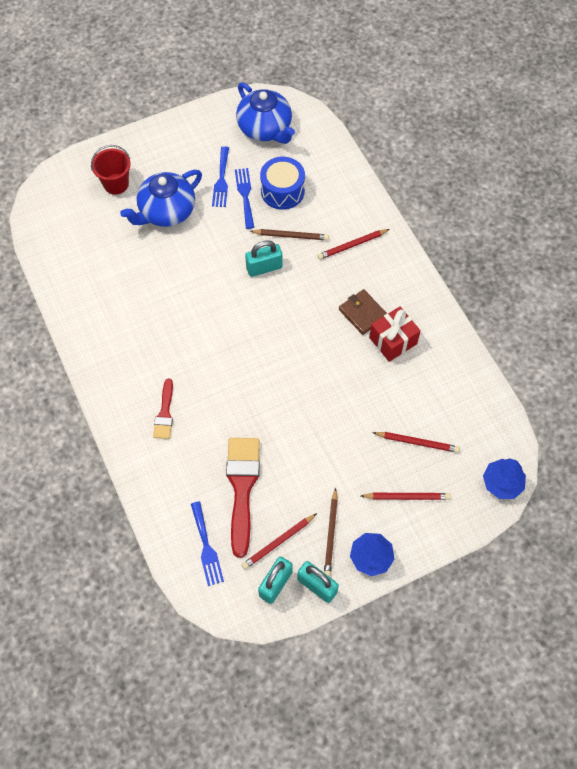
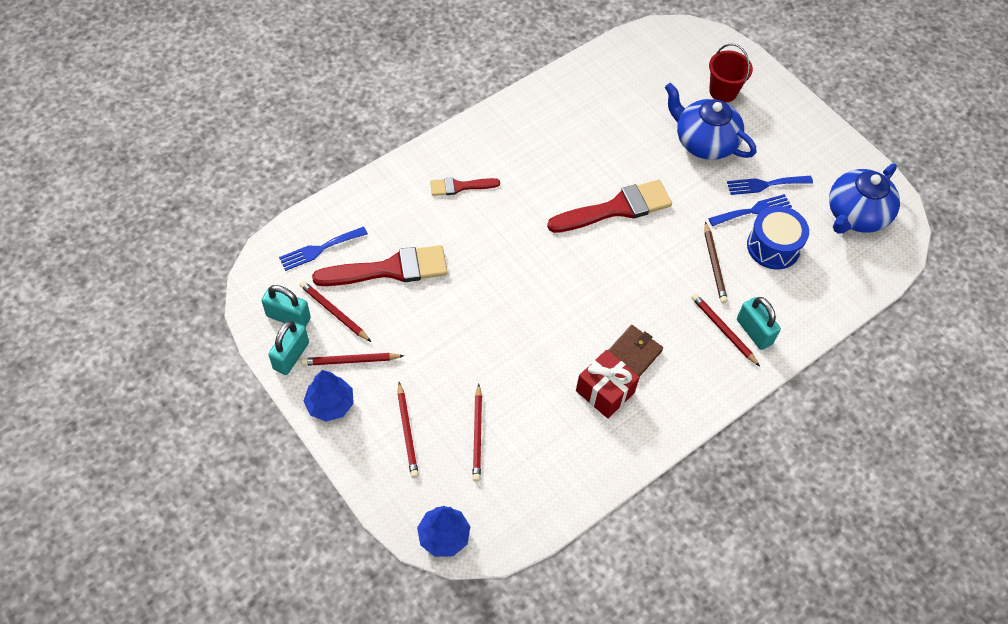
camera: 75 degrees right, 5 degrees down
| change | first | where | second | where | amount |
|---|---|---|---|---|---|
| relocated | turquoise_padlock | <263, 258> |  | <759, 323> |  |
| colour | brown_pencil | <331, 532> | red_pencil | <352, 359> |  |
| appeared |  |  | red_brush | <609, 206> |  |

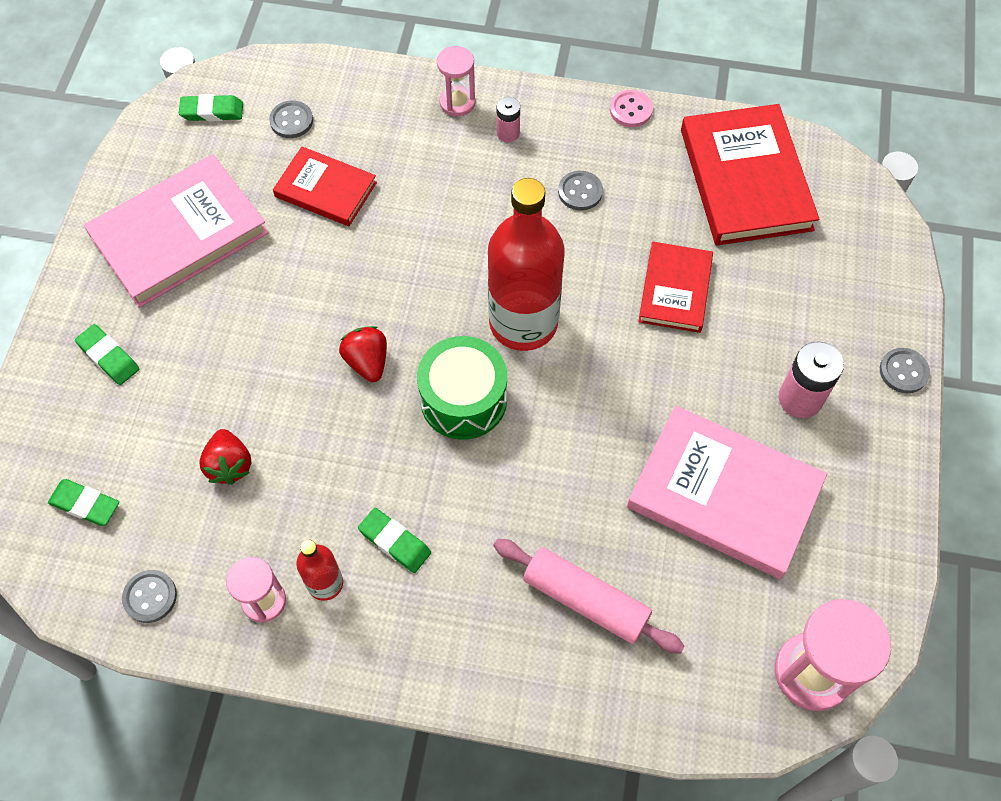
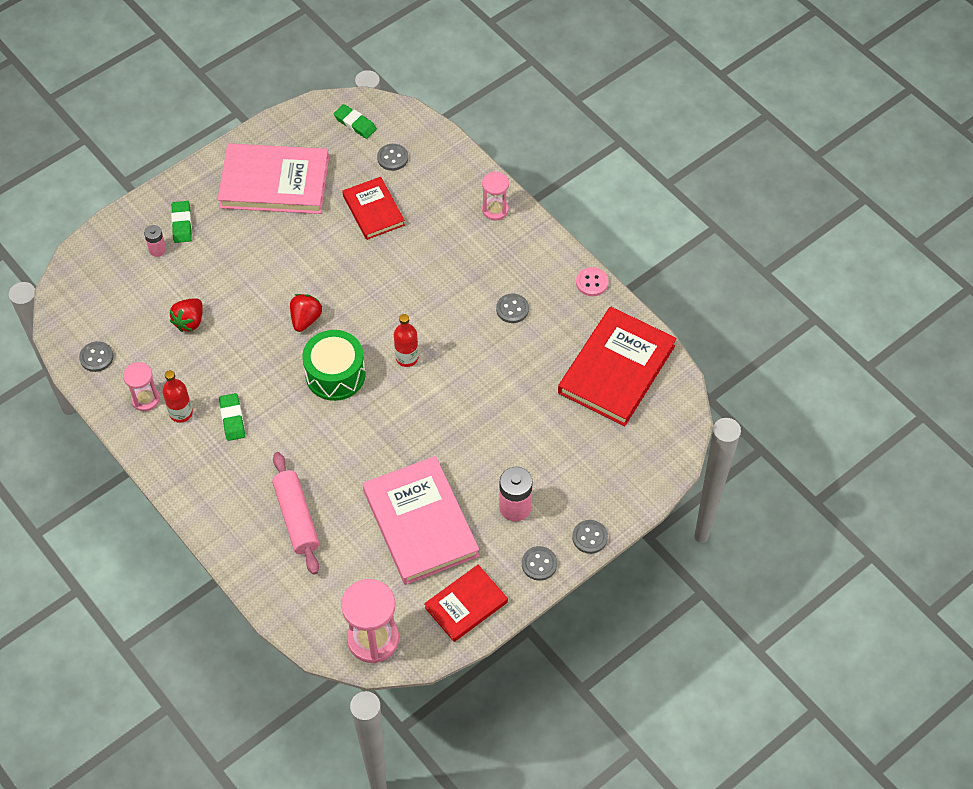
camera: 40 degrees right, 5 degrees down
| change | first | where | second | where | amount |
|---|---|---|---|---|---|
| missing | green_eraser | <83, 502> |  |  |  |
| size | red_bottle | <526, 264> |  | <406, 340> | x0.47 |
| relocated | pink_battery | <508, 119> |  | <155, 241> |  |
| relocated | red_book | <675, 287> |  | <466, 603> |  |
| appeared |  |  | grey_button | <539, 563> |  |

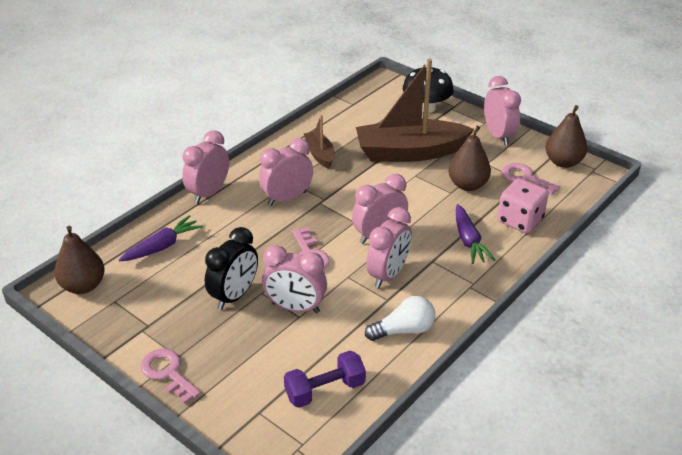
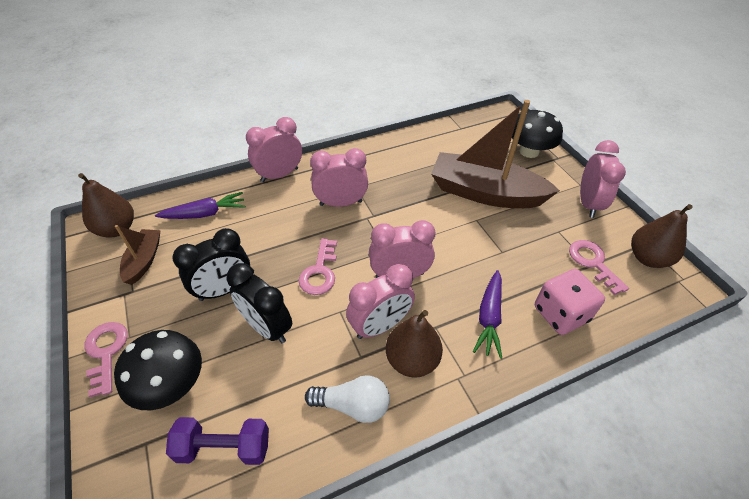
camera: 25 degrees right, 10 degrees up
| change | first | where | second | where | amount |
|---|---|---|---|---|---|
| colour | pink_clock | <294, 279> | black_clock | <259, 303> |  |
| relocated | brown_boat | <319, 142> |  | <138, 255> |  |
| relocated | brown_pear | <469, 158> |  | <414, 344> |  |
| appeared |  |  | black_mushroom | <158, 370> |  |

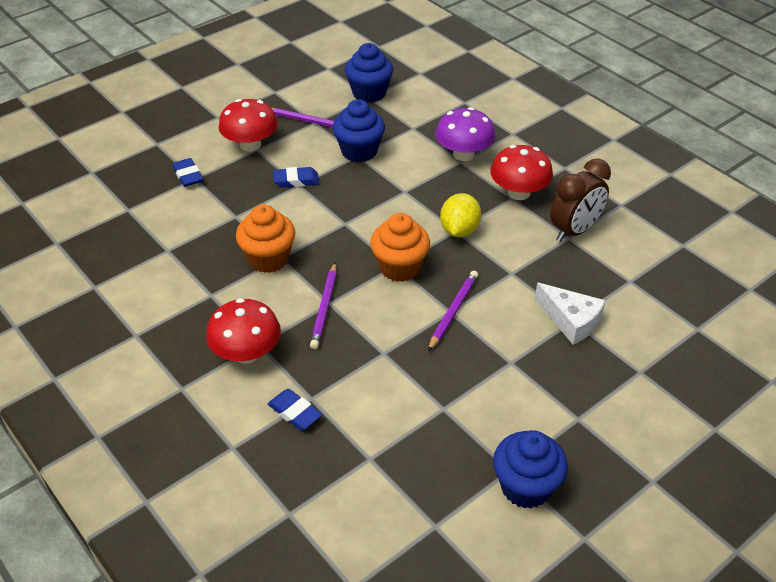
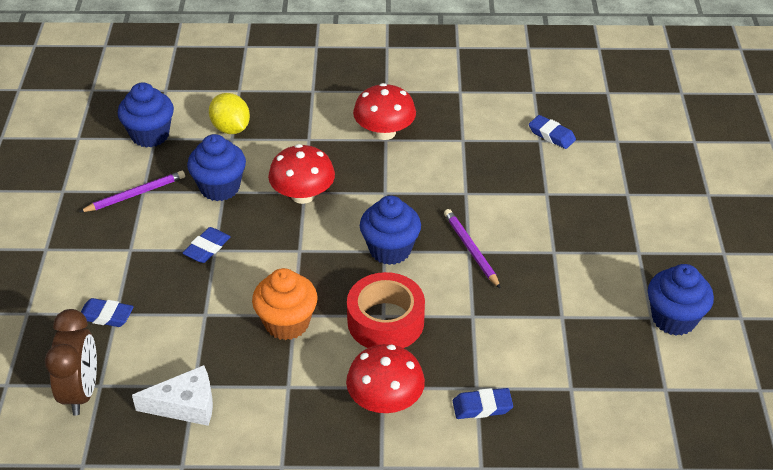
camera: 50 degrees left, 0 degrees up
| change | first | where | second | where | amount |
|---|---|---|---|---|---|
| relocated | red_mushroom | <248, 125> |  | <301, 174> |  |
| exchanged | purple_pencil | <323, 305> | red_tape | <386, 310> |  |
| colour | orange_cupcake | <400, 247> | blue_cupcake | <390, 230> |  |
| missing | purple_mushroom | <465, 134> |  |  |  |
| relocated | yellow_lemon | <460, 215> |  | <229, 113> |  |
| relocated | white_cheese | <570, 314> |  | <172, 395> |  |
| relocated | brown_clock | <580, 200> |  | <71, 362> |  |
| appeared |  |  | blue_eraser | <552, 132> |  |

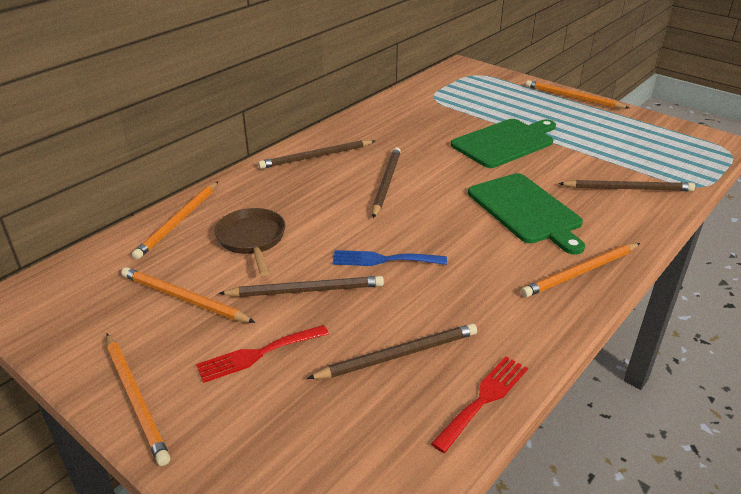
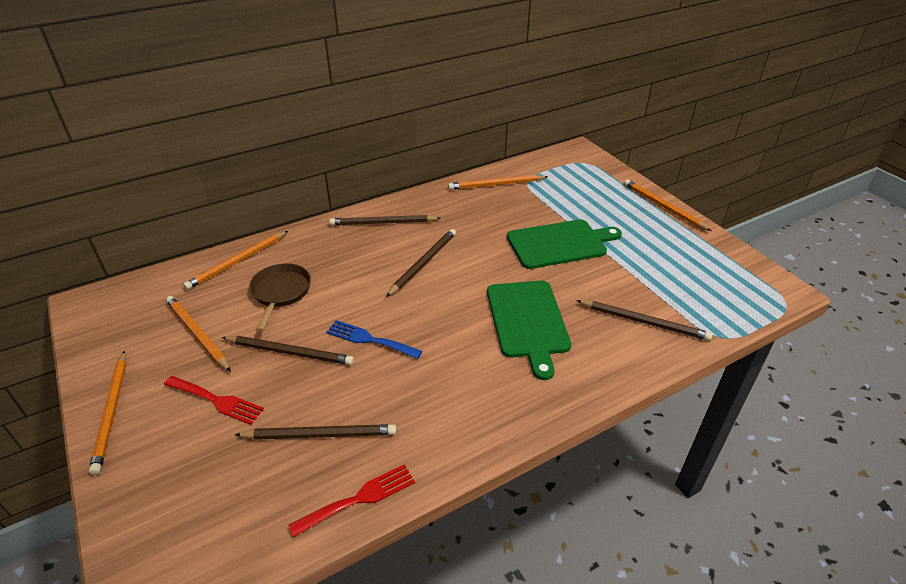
camera: 20 degrees right, 5 degrees up
| change | first | where | second | where | amount |
|---|---|---|---|---|---|
| spun | red_fork | <262, 354> |  | <214, 400> | 150 degrees counterclockwise |
| relocated | orange_pencil | <580, 270> |  | <498, 182> |  |

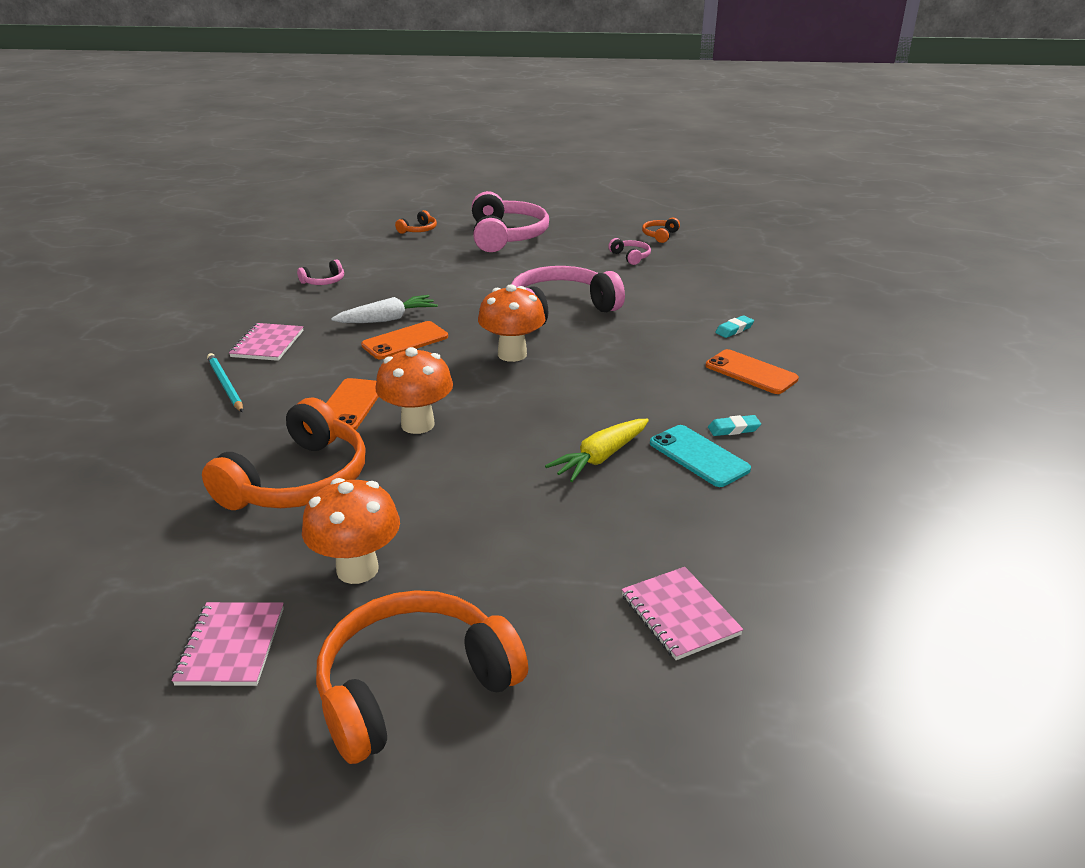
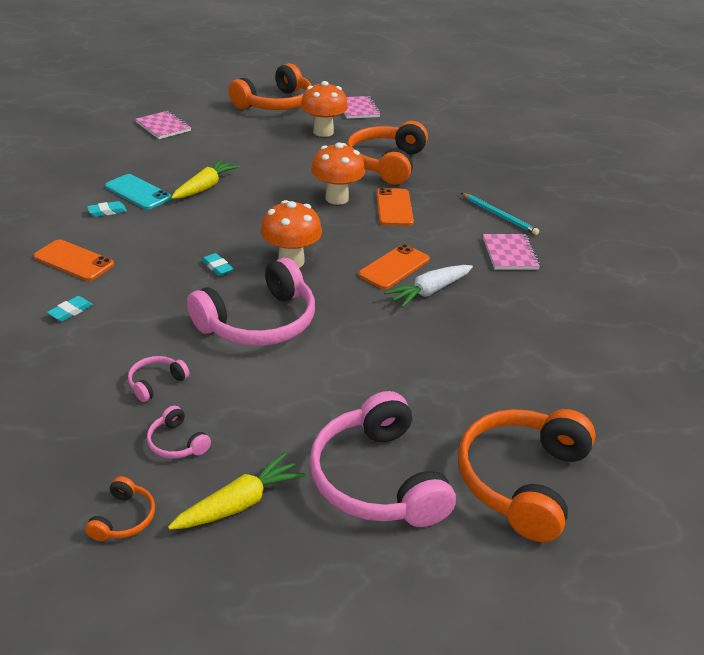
camera: 165 degrees right, 5 degrees up
| change | first | where | second | where | amount |
|---|---|---|---|---|---|
| relocated | pink_headphones | <320, 272> |  | <159, 379> |  |
| size | orange_headphones | <416, 222> |  | <527, 475> | x2.31 |
| appeared |  |  | yellow_carrot | <237, 491> |  |
| appeared |  |  | turquoise_eraser | <217, 264> |  |

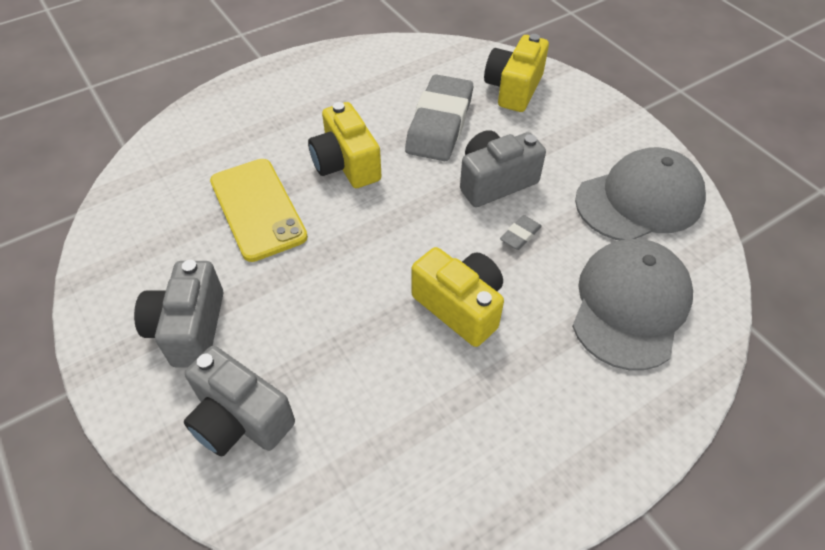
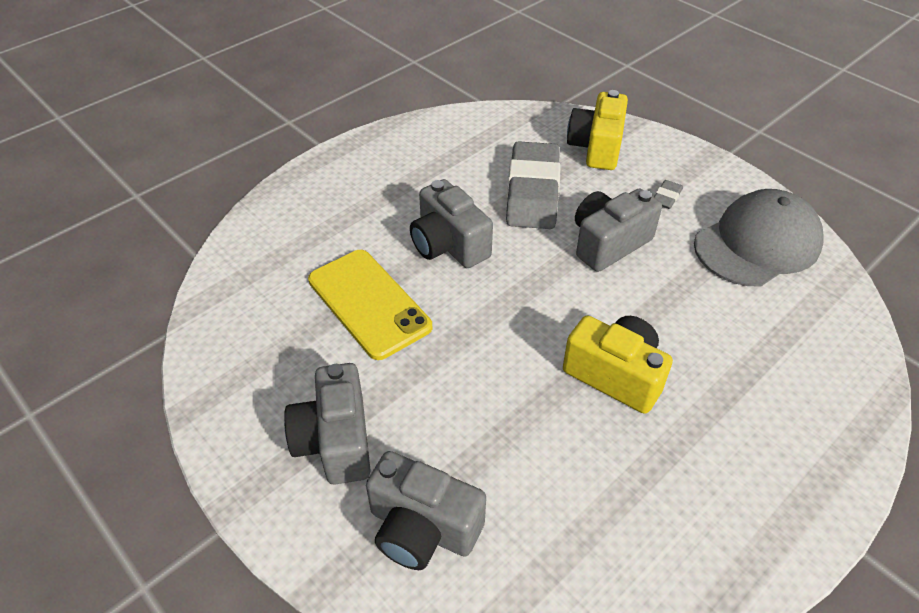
camera: 10 degrees left, 5 degrees down
| change | first | where | second | where | amount |
|---|---|---|---|---|---|
| colour | yellow_camera | <345, 145> | grey_camera | <451, 223> |  |
| relocated | grey_eraser | <521, 232> |  | <668, 194> |  |
| missing | grey_cap | <632, 304> |  |  |  |

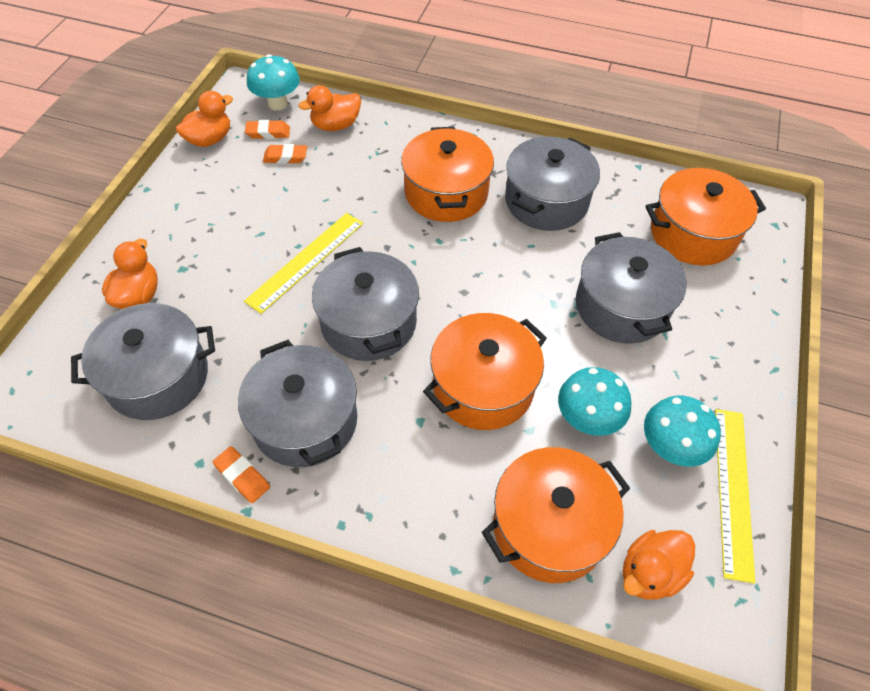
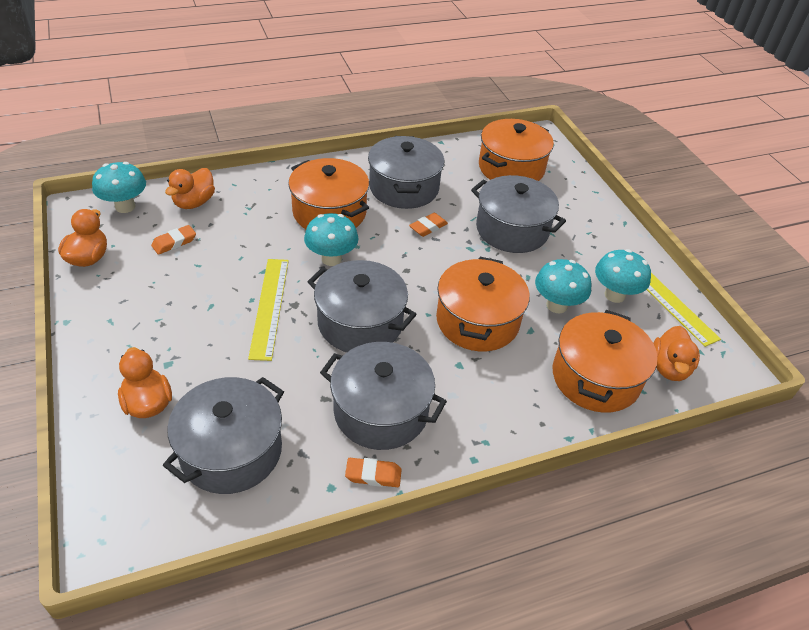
camera: 40 degrees left, 10 degrees down
| change | first | where | second | where | amount |
|---|---|---|---|---|---|
| relocated | orange_eraser | <267, 129> |  | <428, 225> |  |
| appeared |  |  | turquoise_mushroom | <331, 239> |  |

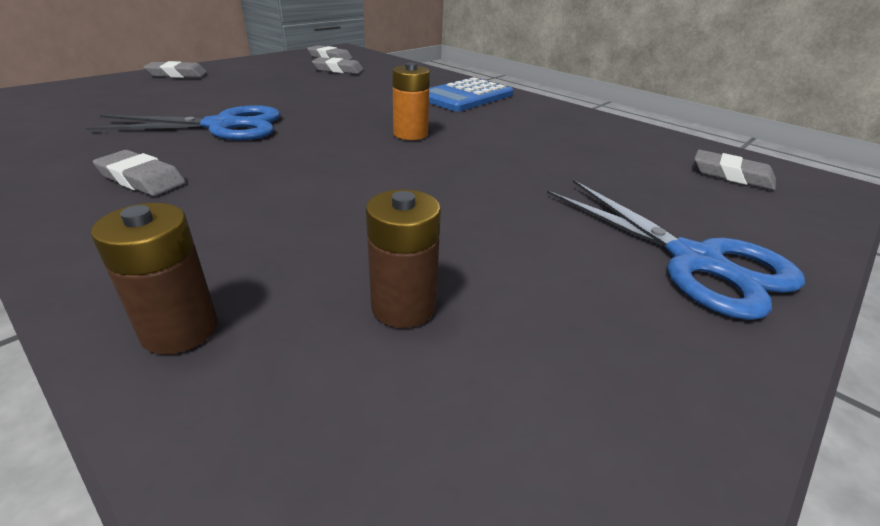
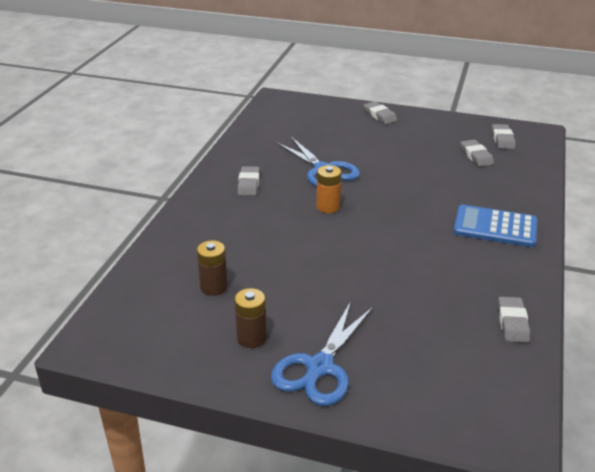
camera: 65 degrees right, 0 degrees up
| change | first | where | second | where | amount |
|---|---|---|---|---|---|
| relocated | brown_battery | <154, 278> |  | <250, 318> |  |
| relocated | orange_battery | <411, 101> |  | <329, 189> |  |
| relocated | grey_eraser | <735, 170> |  | <514, 320> |  |

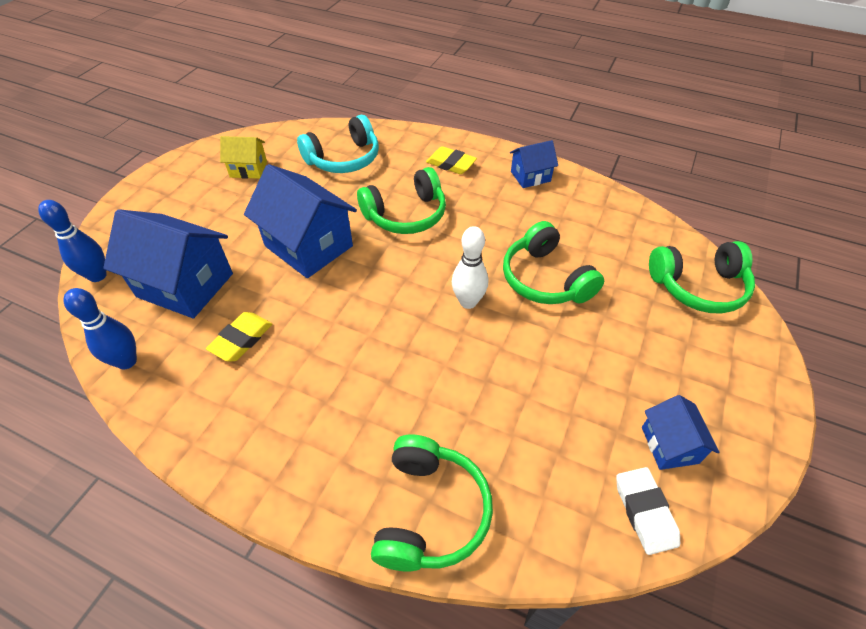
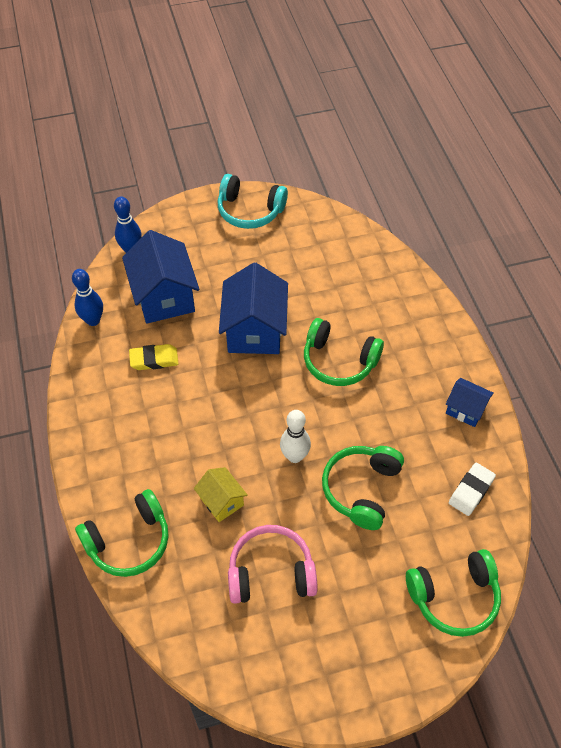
camera: 50 degrees right, 5 degrees up
| change | first | where | second | where | amount |
|---|---|---|---|---|---|
| relocated | yellow_house | <243, 157> |  | <221, 494> |  |
| relocated | turquoise_headphones | <338, 144> |  | <253, 201> |  |
| missing | yellow_eraser | <451, 160> |  |  |  |
| relocated | white_eraser | <648, 511> |  | <472, 489> |  |
| missing | blue_house | <680, 432> |  |  |  |
| spun | green_headphones | <702, 277> |  | <453, 593> | 60 degrees counterclockwise |
| appeared |  |  | pink_headphones | <273, 564> |  |

